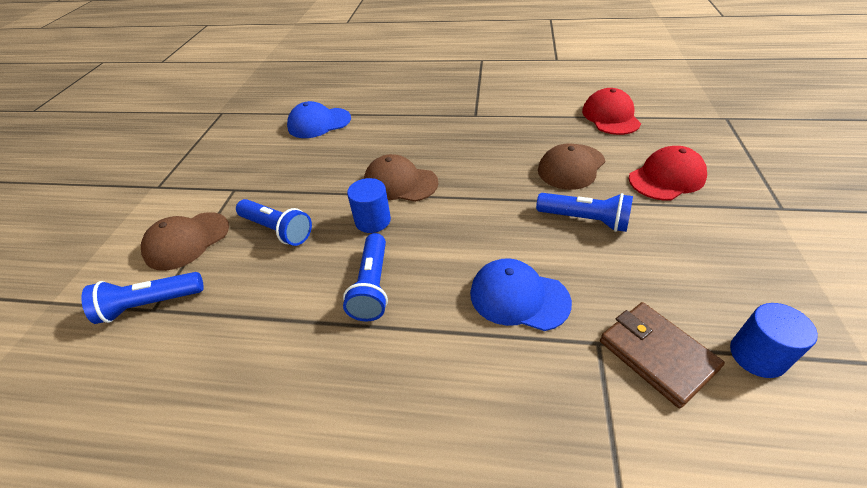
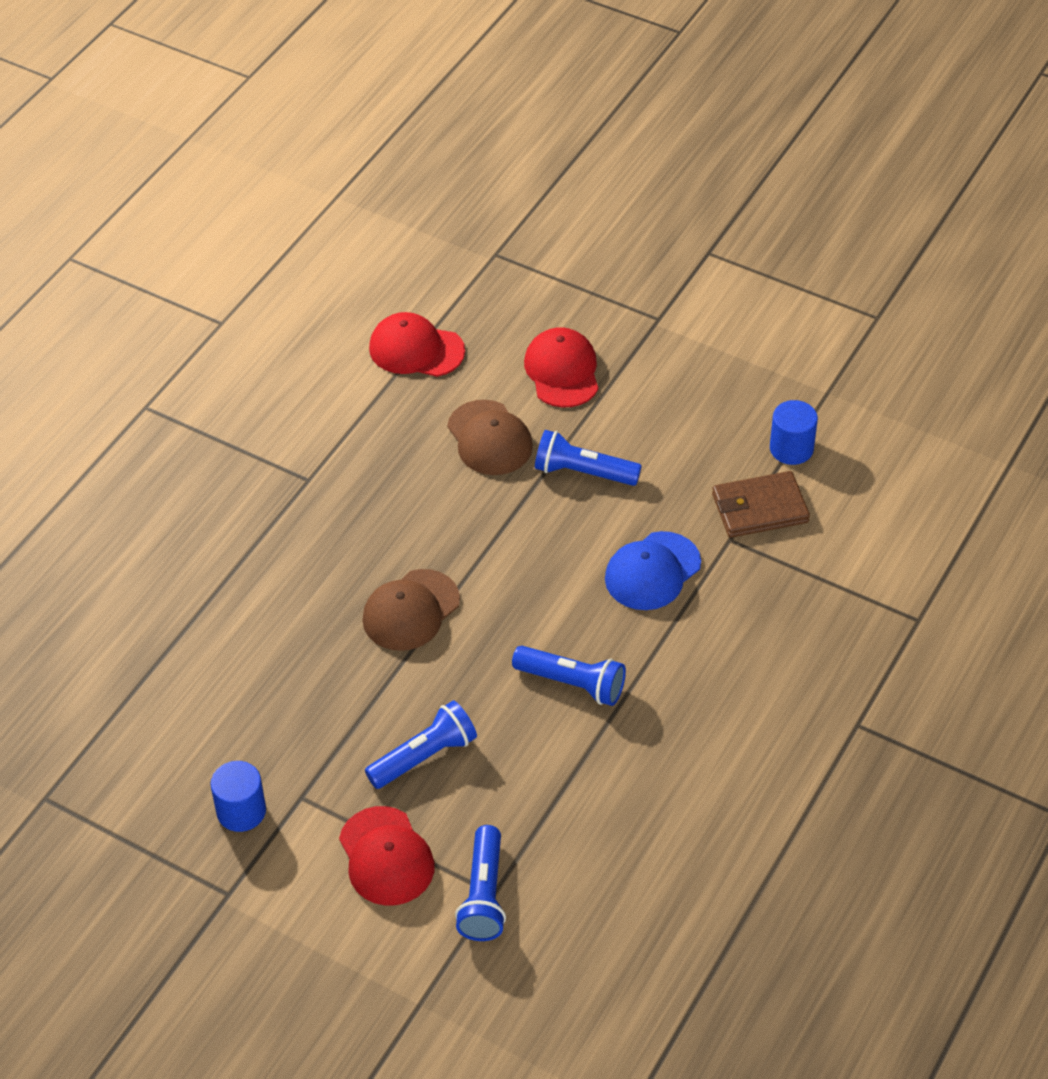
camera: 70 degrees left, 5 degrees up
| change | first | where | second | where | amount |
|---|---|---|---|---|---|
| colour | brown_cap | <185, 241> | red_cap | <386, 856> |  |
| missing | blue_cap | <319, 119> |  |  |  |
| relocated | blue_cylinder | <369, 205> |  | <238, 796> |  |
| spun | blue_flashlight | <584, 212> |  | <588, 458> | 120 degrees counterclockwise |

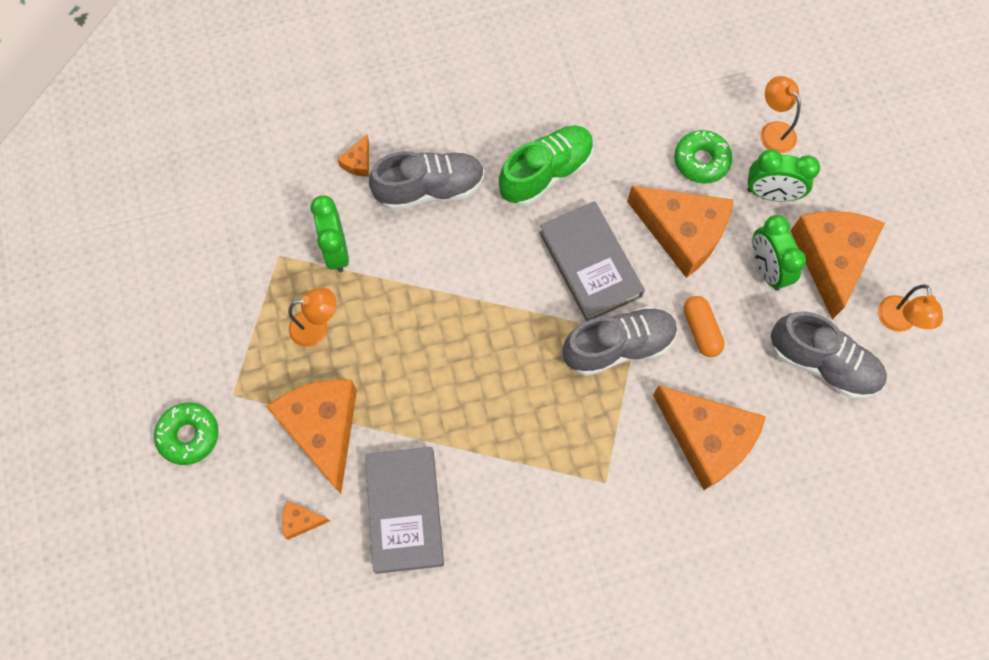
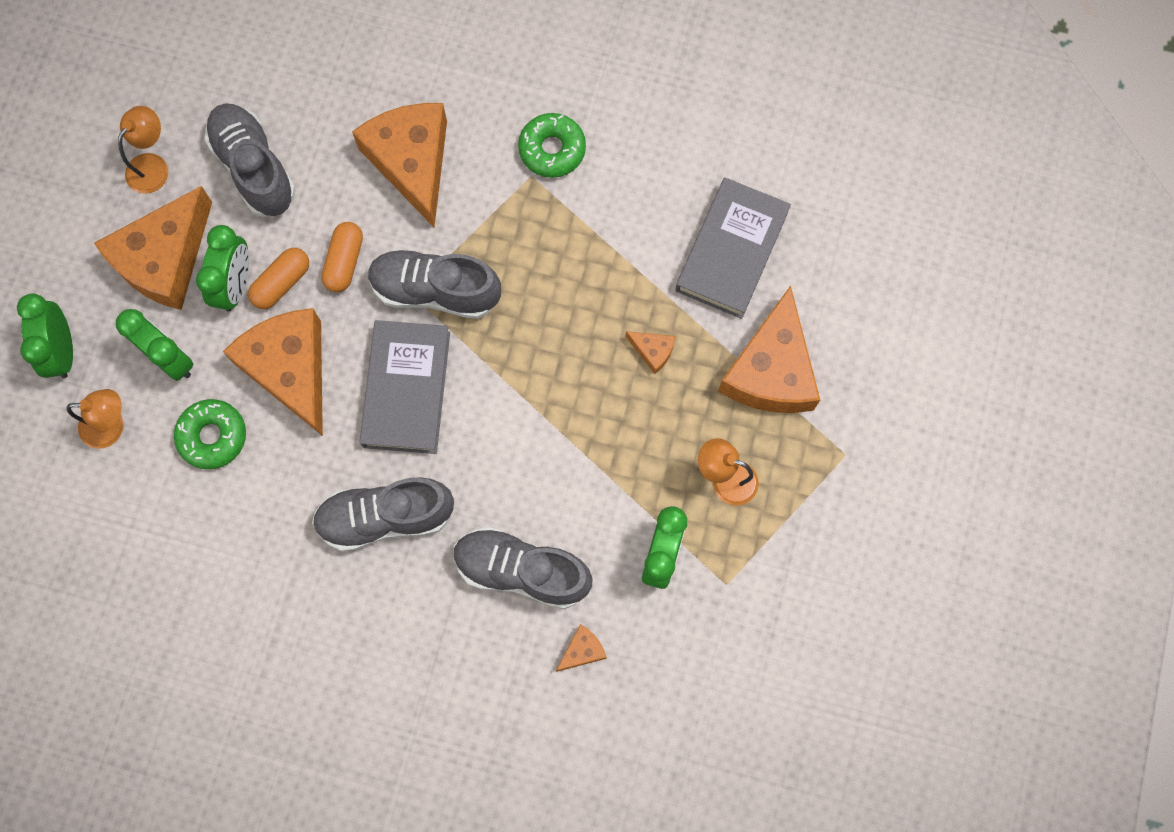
camera: 150 degrees left, 5 degrees up
| change | first | where | second | where | amount |
|---|---|---|---|---|---|
| relocated | green_donut | <186, 433> |  | <552, 145> |  |
| relocated | orange_cheese | <306, 520> |  | <650, 352> |  |
| colour | green_shoe | <546, 166> | grey_shoe | <383, 514> |  |
| spun | orange_lamp | <781, 114> |  | <95, 419> | 90 degrees counterclockwise |
| appeared |  |  | green_clock | <45, 336> |  |
| appeared |  |  | orange_capsule | <278, 278> |  |

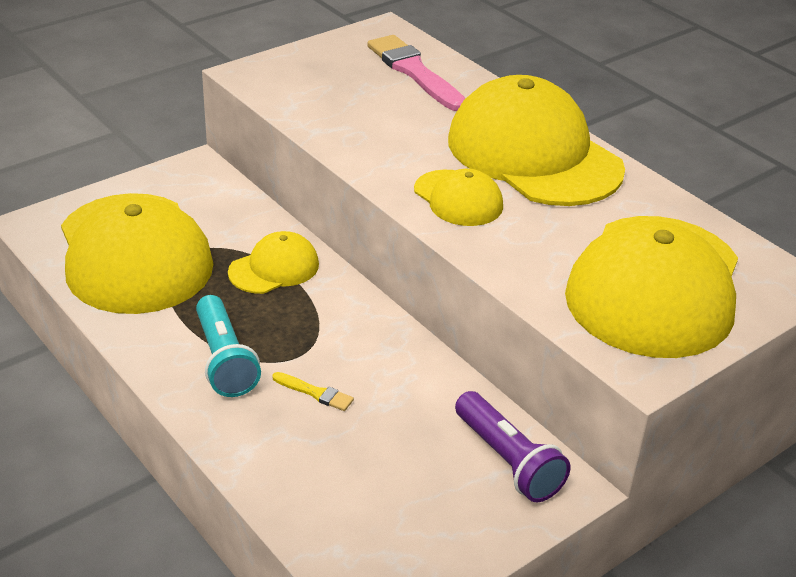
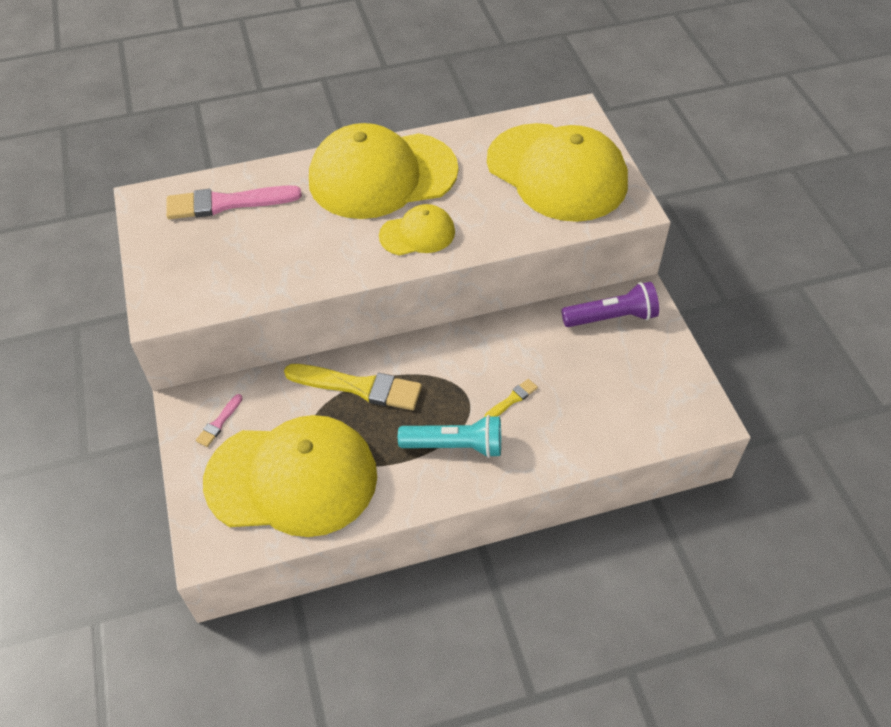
camera: 65 degrees left, 15 degrees up
| change | first | where | second | where | amount |
|---|---|---|---|---|---|
| exchanged | yellow_cap | <273, 262> | yellow_brush | <353, 387> |  |
| appeared |  |  | pink_brush | <219, 420> |  |

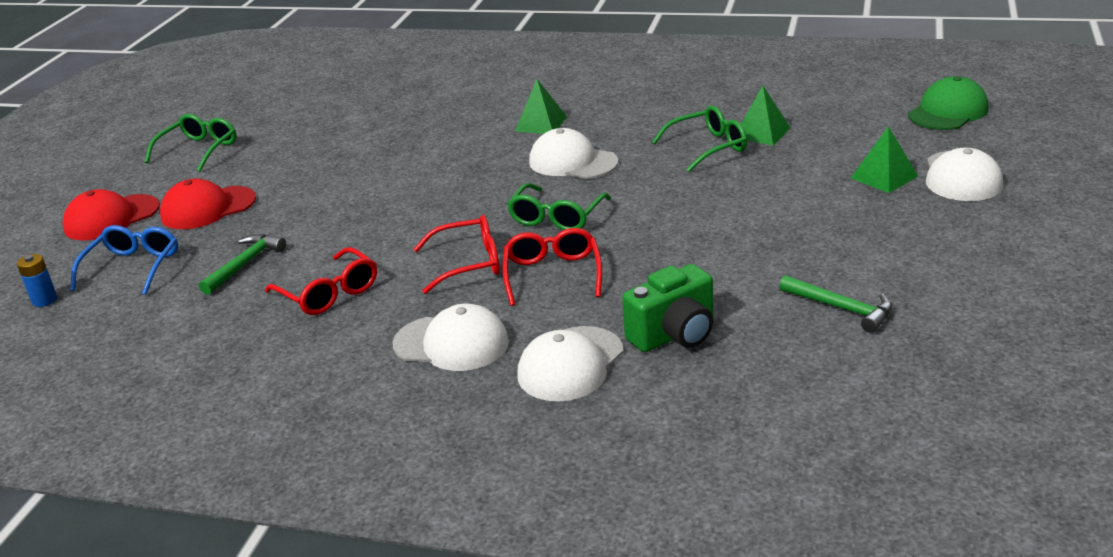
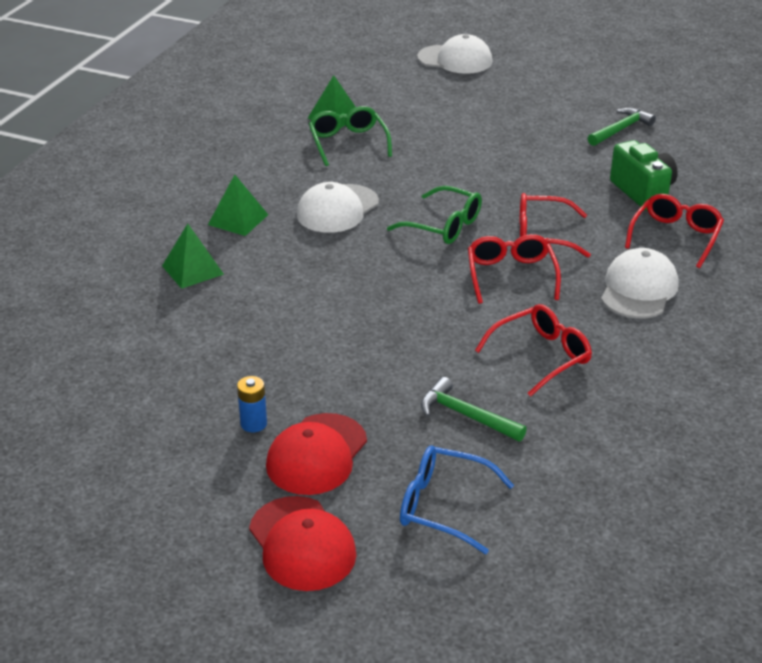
camera: 85 degrees left, 5 degrees up
| change | first | where | second | where | amount |
|---|---|---|---|---|---|
| relocated | blue_battery | <37, 280> |  | <252, 404> |  |
| missing | green_glasses | <191, 143> |  |  |  |
| spun | red_cap | <208, 204> |  | <316, 454> | 45 degrees clockwise |
| exchanged | white_cap | <570, 363> | red_glasses | <674, 231> |  |
| relocated | green_pyramid | <884, 159> |  | <193, 256> |  |
| missing | green_cap | <948, 103> |  |  |  |

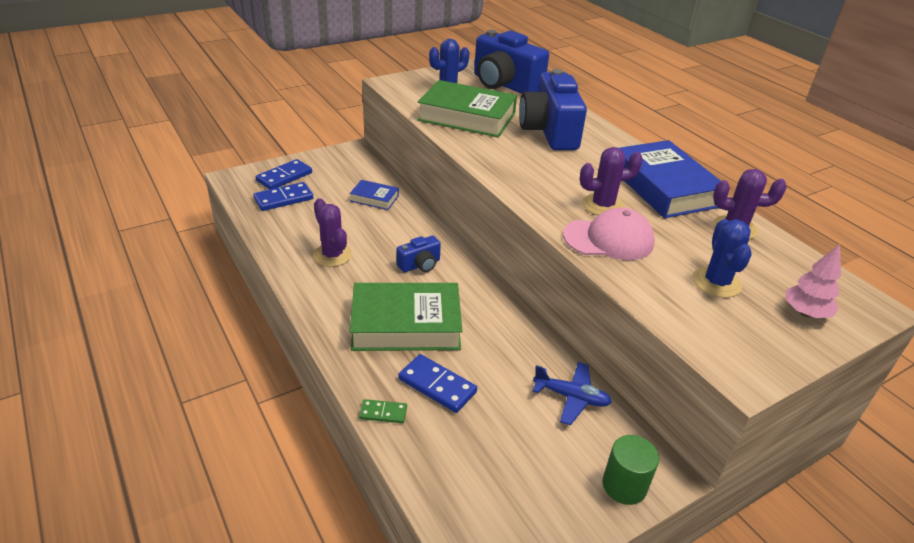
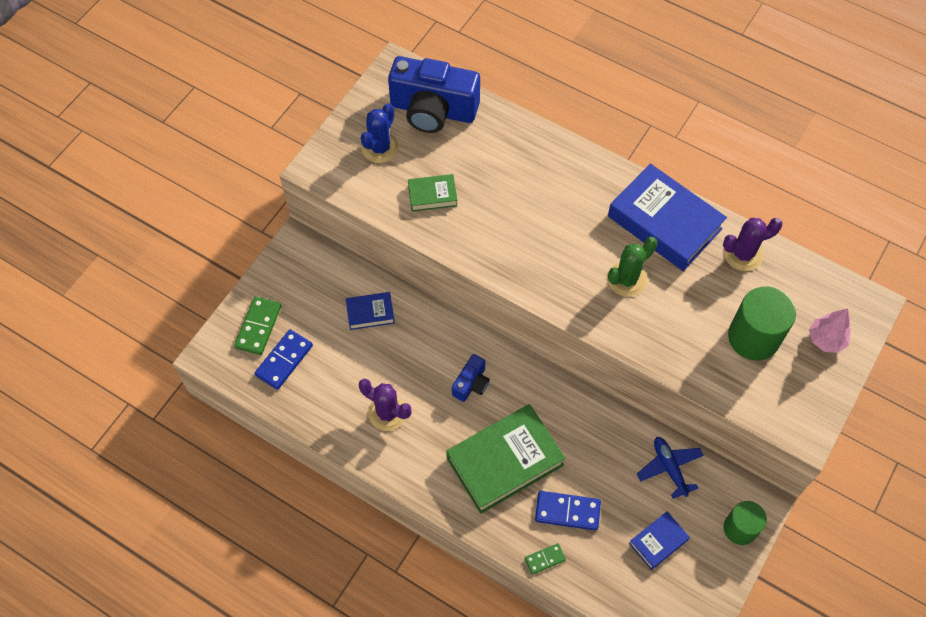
camera: 25 degrees left, 25 degrees up
| change | first | where | second | where | amount |
|---|---|---|---|---|---|
| colour | blue_domino | <283, 174> | green_domino | <257, 325> |  |
| size | green_book | <467, 109> |  | <433, 193> | x0.49 |
| missing | blue_camera | <553, 109> |  |  |  |
| spun | blue_plane | <572, 393> |  | <670, 468> | 105 degrees counterclockwise |
| missing | pink_cap | <609, 234> |  |  |  |
| colour | purple_cactus | <611, 181> | green_cactus | <632, 267> |  |
| exchanged | blue_cactus | <722, 258> | green_cylinder | <762, 324> |  |
| appeared |  |  | blue_book | <659, 540> |  |

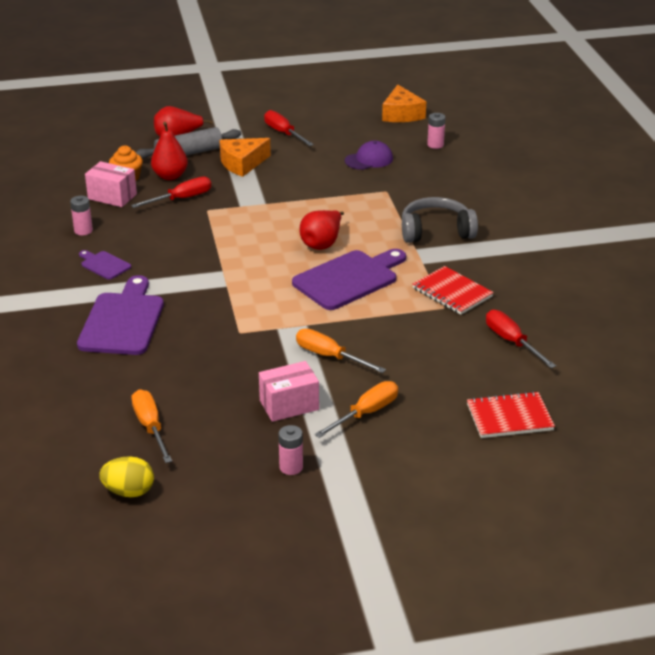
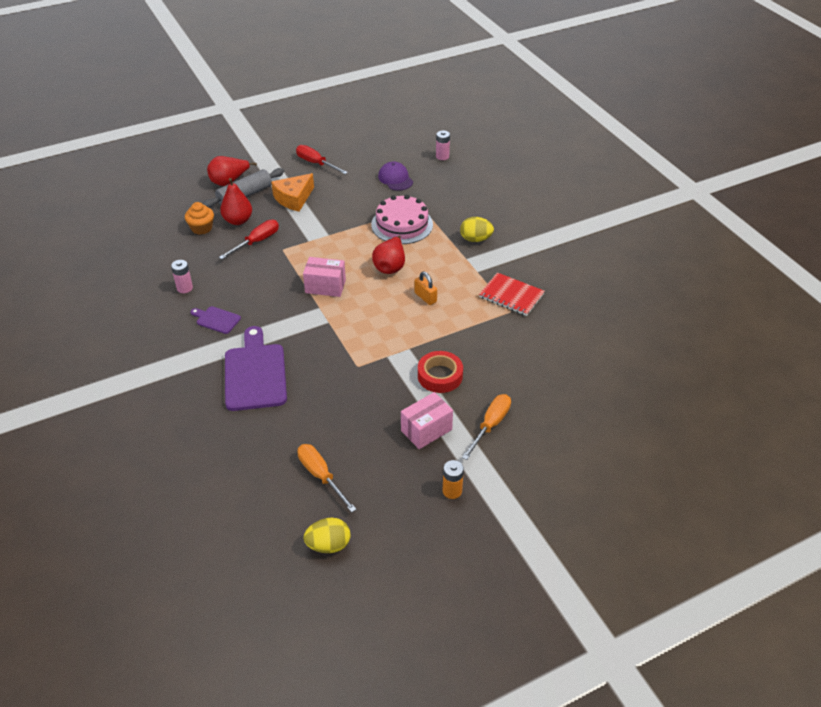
camera: 15 degrees left, 10 degrees up
| change | first | where | second | where | amount |
|---|---|---|---|---|---|
| relocated | pink_box | <111, 184> |  | <324, 277> |  |
| colour | pink_battery | <291, 450> | orange_battery | <453, 479> |  |
| exchanged | purple_cutting_board | <349, 279> | orange_padlock | <425, 288> |  |
| exchanged | orange_screwdriver | <341, 351> | red_tape | <440, 372> |  |
| spun | purple_cap | <369, 155> |  | <395, 176> | 75 degrees counterclockwise |
| missing | orange_cheese | <404, 103> |  |  |  |
| exchanged | grey_headphones | <440, 220> | yellow_egg | <477, 229> |  |
| missing | red_notebook | <511, 414> |  |  |  |
| missing | red_screwdriver | <521, 339> |  |  |  |
| appeared |  |  | pink_cake | <402, 219> |  |

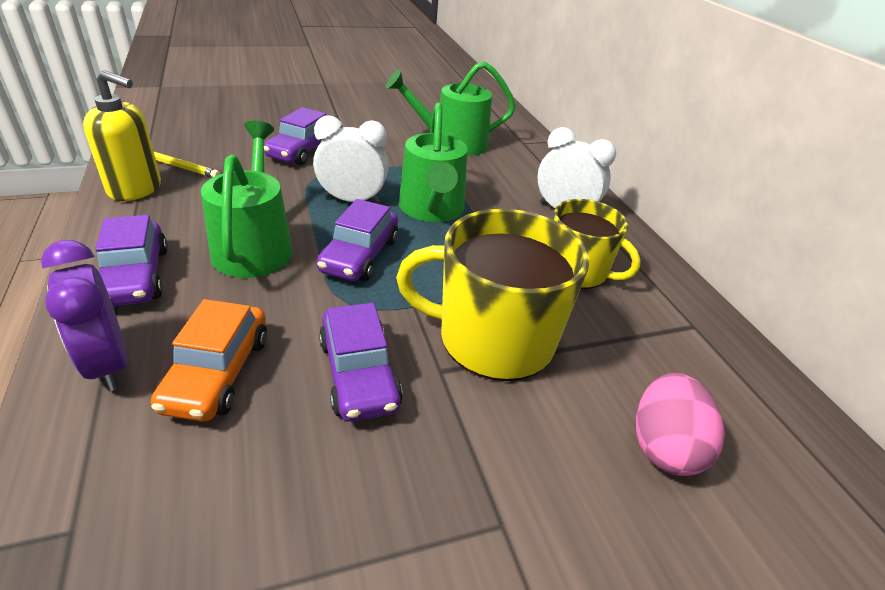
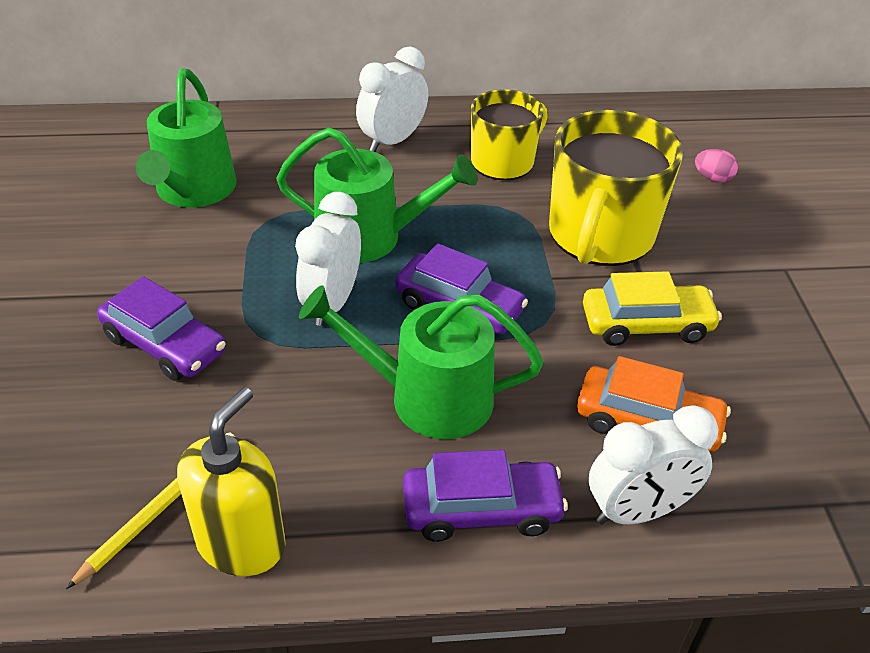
camera: 75 degrees left, 5 degrees up
| change | first | where | second | where | amount |
|---|---|---|---|---|---|
| colour | purple_clock | <84, 315> | white_clock | <654, 465> |  |
| colour | purple_car | <361, 362> | yellow_car | <652, 308> |  |
| size | pink_egg | <680, 424> |  | <716, 166> | x0.56 |

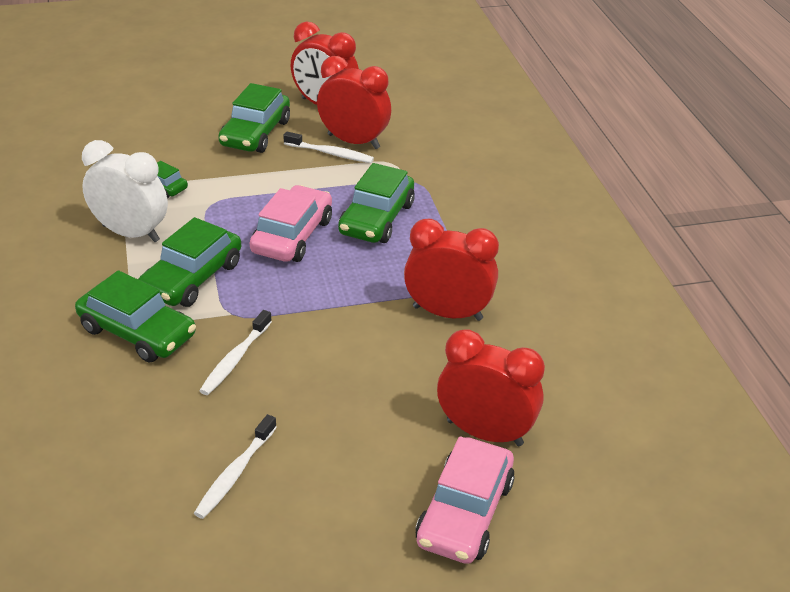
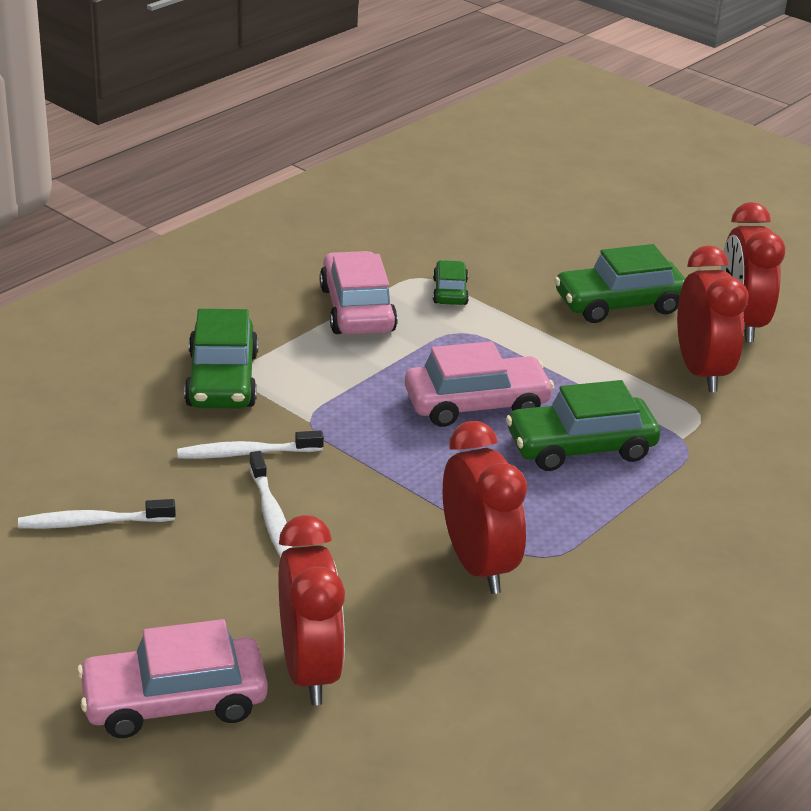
camera: 55 degrees right, 5 degrees down
| change | first | where | second | where | amount |
|---|---|---|---|---|---|
| exchanged | white_clock | <125, 191> | pink_car | <358, 293> |  |
| missing | green_car | <189, 262> |  |  |  |
| relocated | white_toothbrush | <328, 147> |  | <270, 504> |  |

